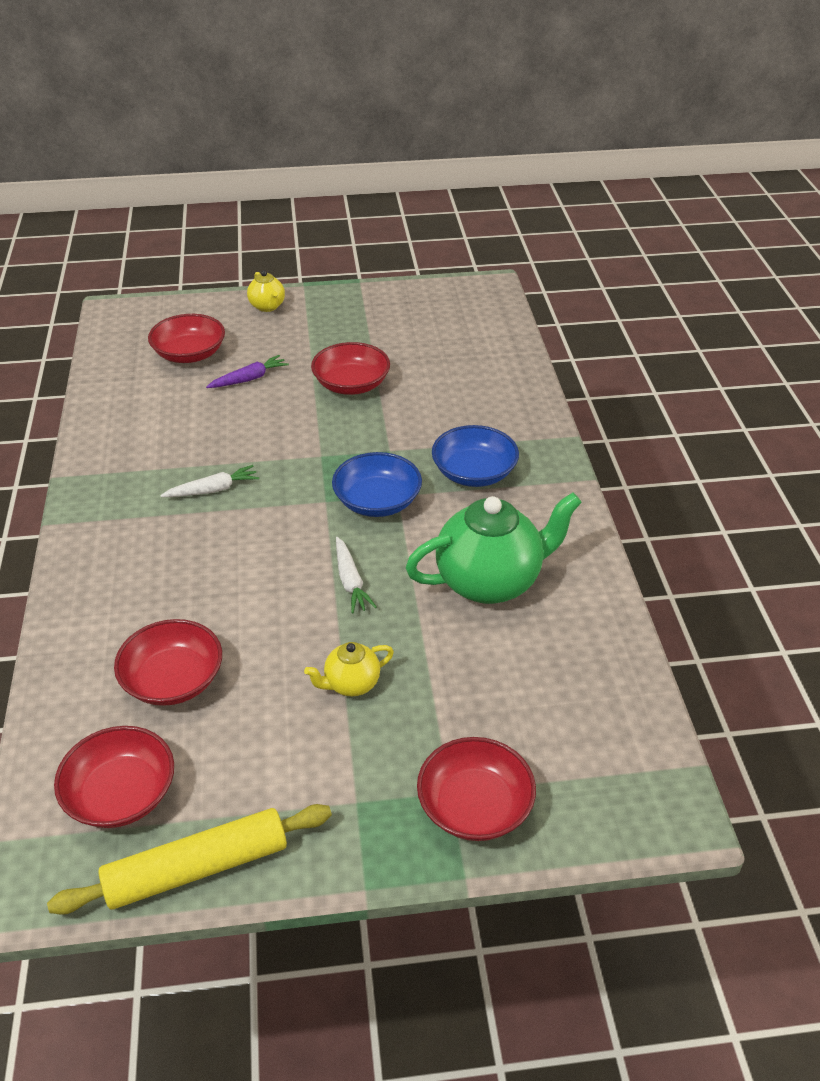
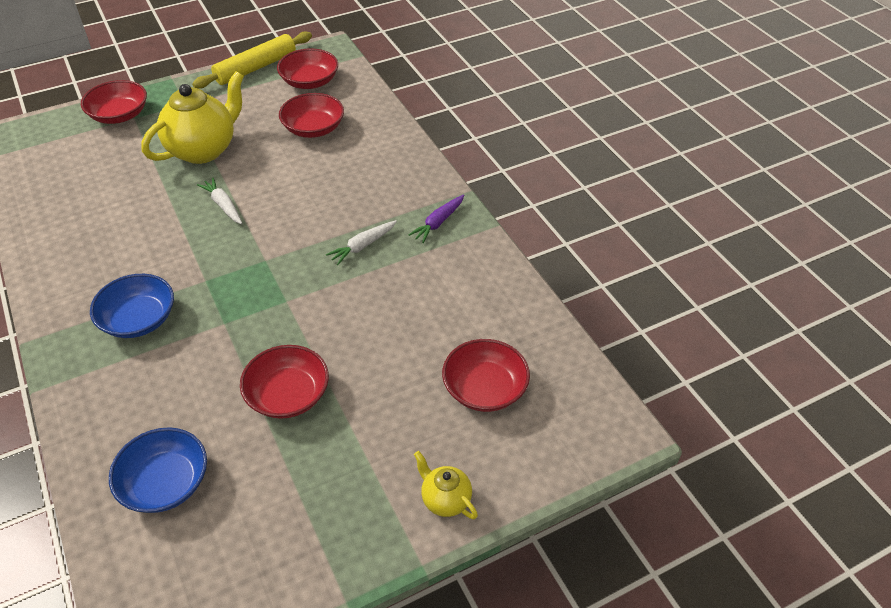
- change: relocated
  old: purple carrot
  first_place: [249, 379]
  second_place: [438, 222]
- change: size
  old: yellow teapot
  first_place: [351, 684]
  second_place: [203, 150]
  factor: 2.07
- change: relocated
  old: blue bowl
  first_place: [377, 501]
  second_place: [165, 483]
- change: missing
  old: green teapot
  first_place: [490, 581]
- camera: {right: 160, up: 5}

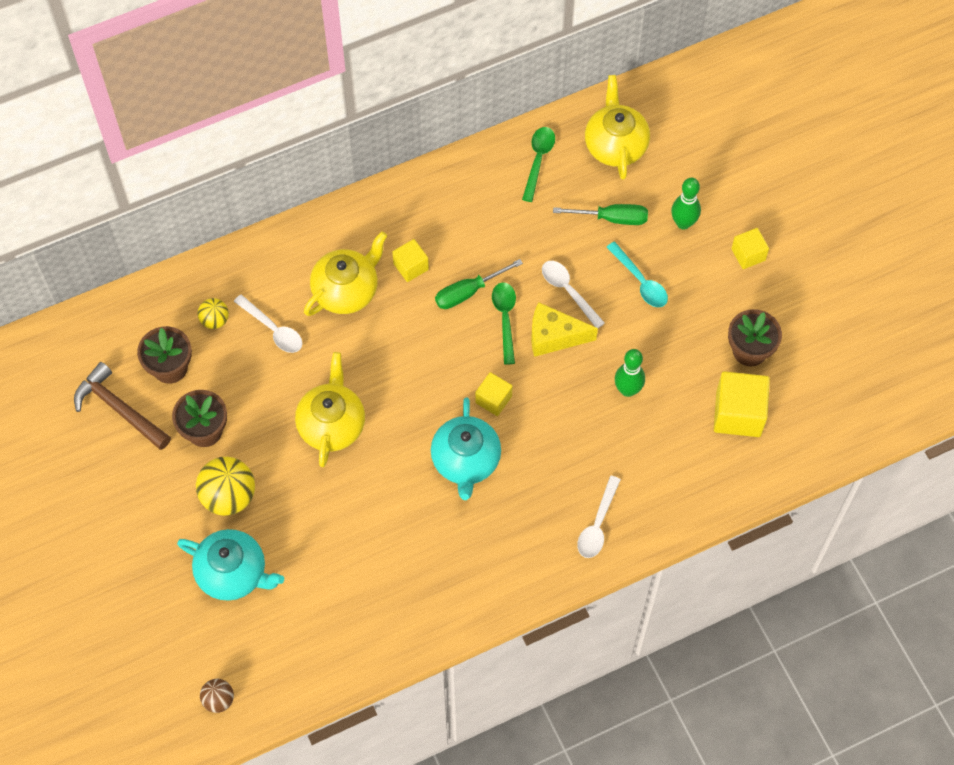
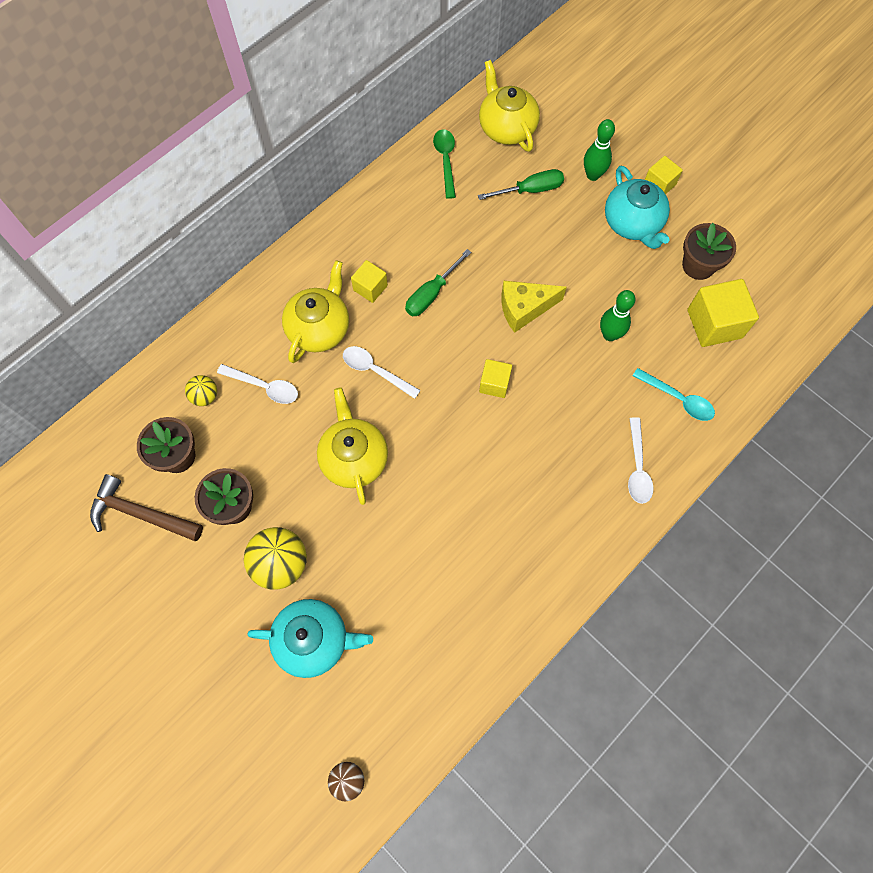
- change: relocated
  old: turquoise teapot
  first_place: [466, 461]
  second_place: [633, 223]
- change: missing
  old: green spoon
  first_place: [505, 318]
- change: relocated
  old: white spoon
  first_place: [568, 291]
  second_place: [375, 370]
- change: relocated
  old: turquoise spoon
  first_place: [640, 282]
  second_place: [678, 399]
- camera: {right: -20, up: 5}

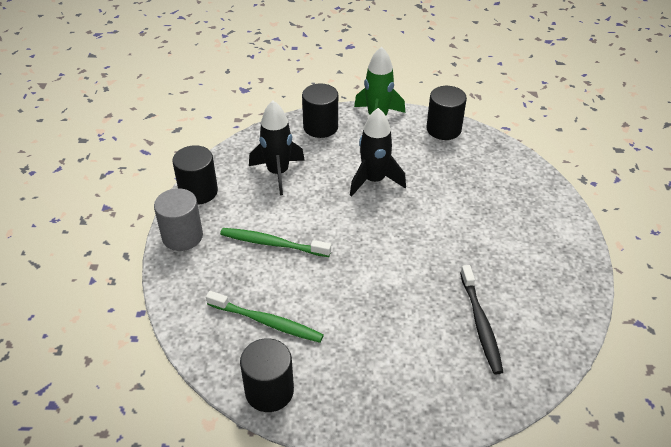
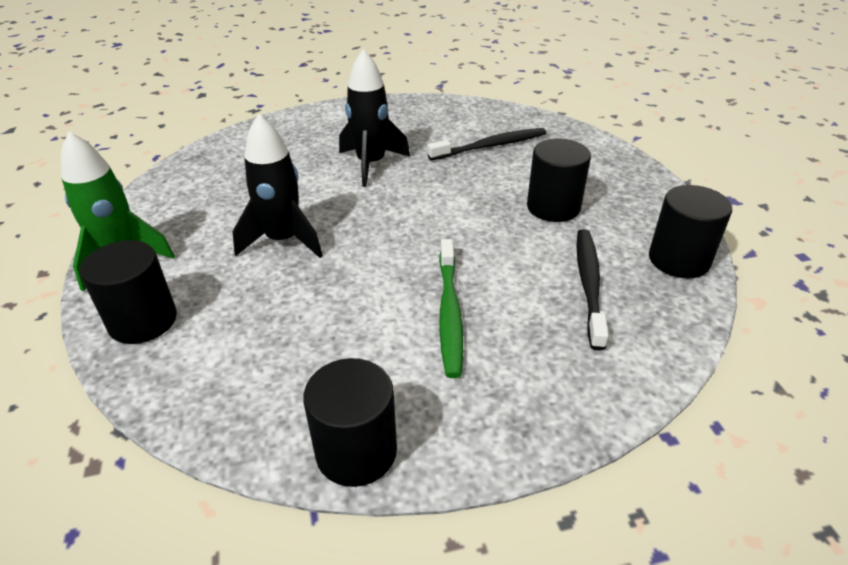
- change: missing
  old: grey cylinder
  first_place: [182, 236]
- change: colour
  old: green toothbrush
  new: black toothbrush
  first_place: [267, 322]
  second_place: [589, 284]
- change: relocated
  old: black rocket
  first_place: [278, 173]
  second_place: [371, 164]
- change: relocated
  old: black cylinder
  first_place: [443, 129]
  second_place: [553, 207]
- camera: {right: -105, up: -5}

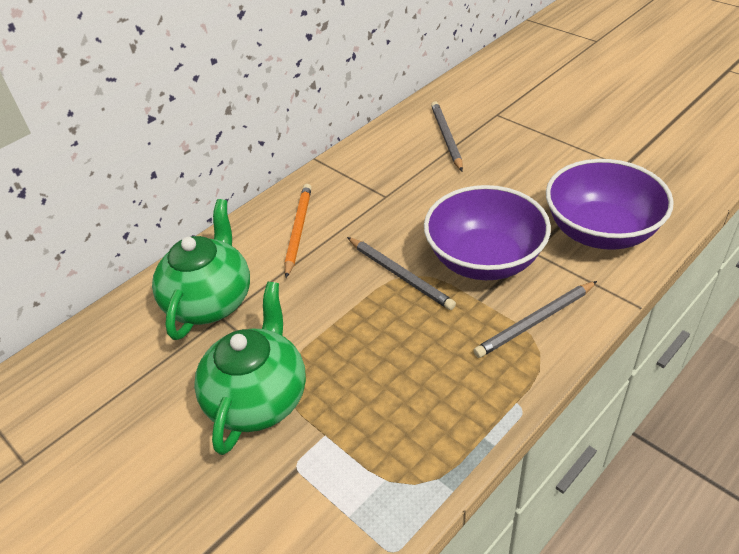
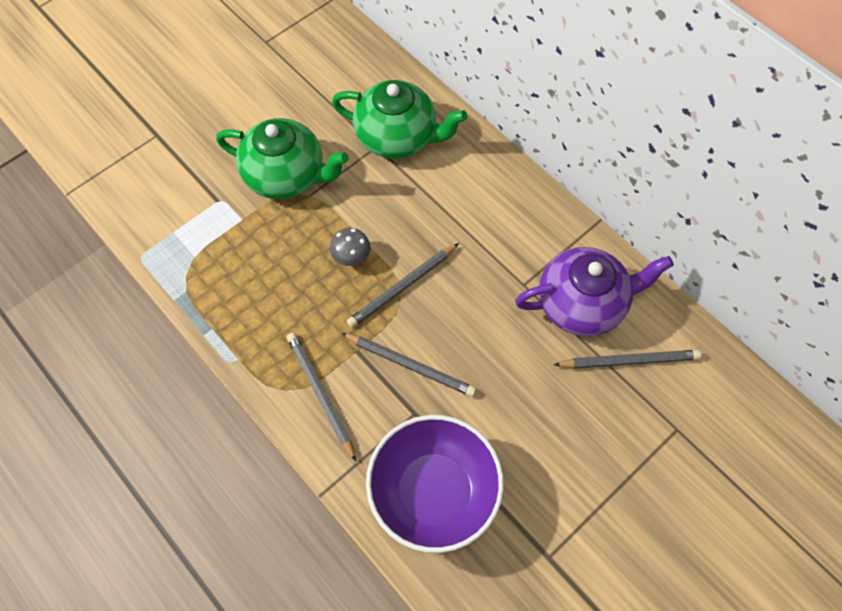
- change: missing
  old: orange pencil
  first_place: [298, 230]
- change: exchanged
  old: purple bowl
  new: grey pencil
  first_place: [484, 259]
  second_place: [410, 365]
- change: appeared
  new: grey mushroom
  second_place: [351, 257]
- change: appeared
  new: purple teapot
  second_place: [582, 304]
- camera: {right: 90, up: 20}

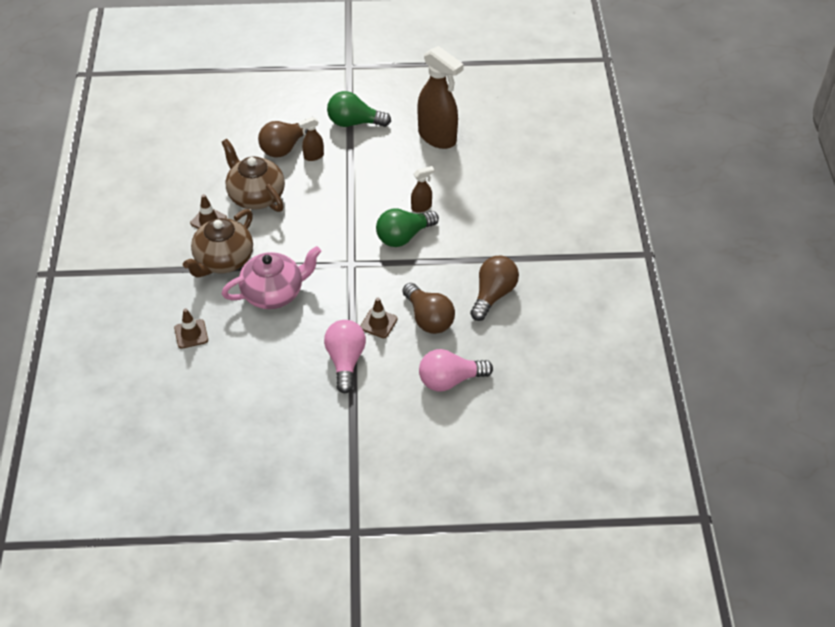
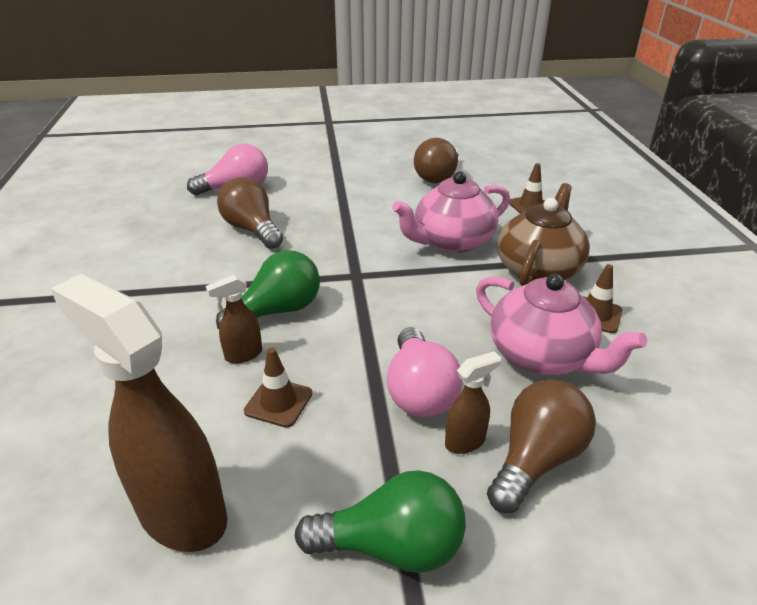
- change: colour
  old: brown teapot
  new: pink teapot
  first_place: [255, 195]
  second_place: [542, 356]
- change: relocated
  old: pink light bulb
  first_place: [345, 361]
  second_place: [419, 391]
- change: relocated
  old: brown traffic cone
  first_place: [378, 323]
  second_place: [278, 402]
- change: relocated
  old: brown light bulb
  first_place: [493, 295]
  second_place: [438, 176]
- camera: {right: 175, up: -15}

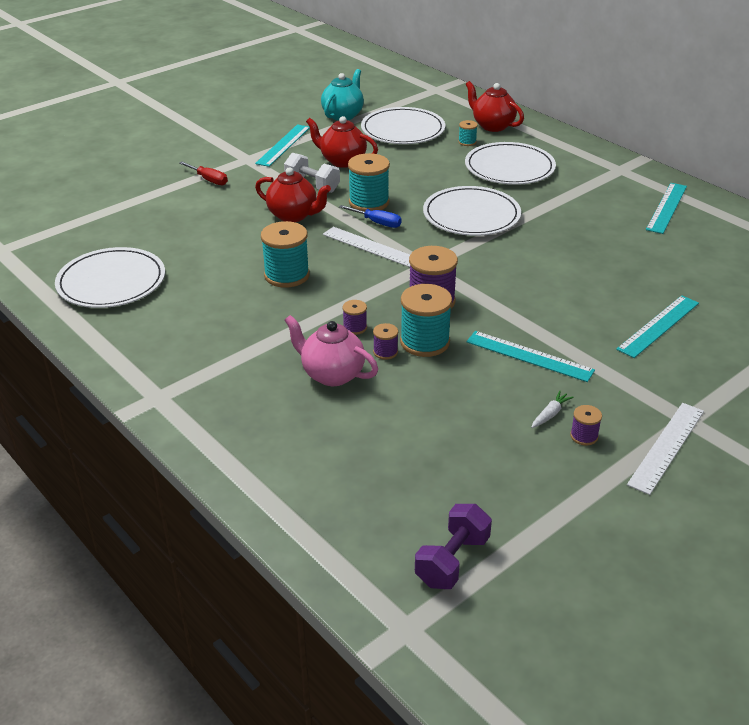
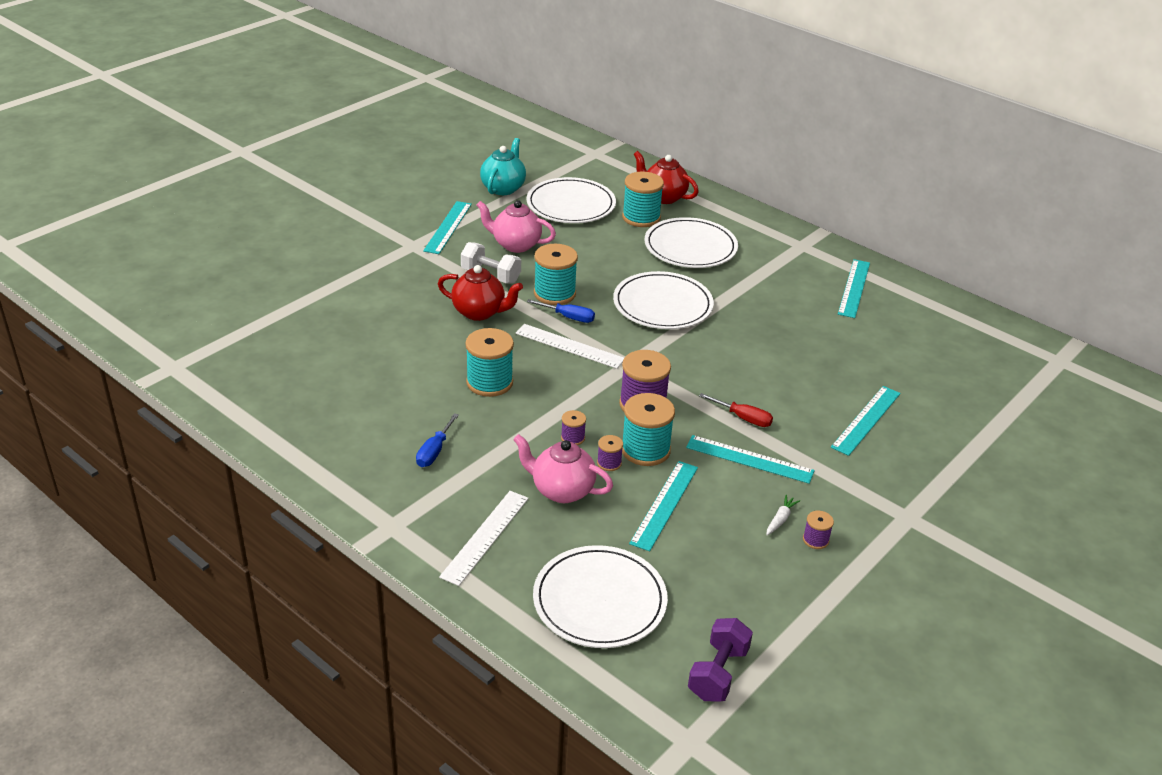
- change: relocated
  old: white plate
  first_place: [111, 282]
  second_place: [599, 600]
- change: relocated
  old: red screwdriver
  first_place: [208, 180]
  second_place: [743, 418]
- change: colour
  old: red teapot
  new: pink teapot
  first_place: [342, 161]
  second_place: [515, 245]
- change: size
  old: turquoise spool
  first_place: [467, 142]
  second_place: [641, 217]
  factor: 2.03
- change: relocated
  old: white ruler
  first_place: [666, 446]
  second_place: [485, 536]
- change: appeared
  new: blue screwdriver
  second_place: [434, 451]
- change: appeared
  new: turquoise ruler
  second_place: [665, 505]
- camera: {right: -10, up: 0}

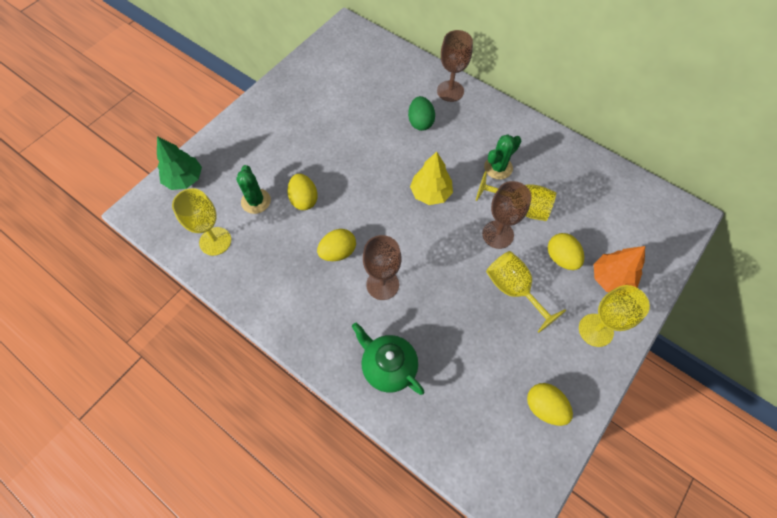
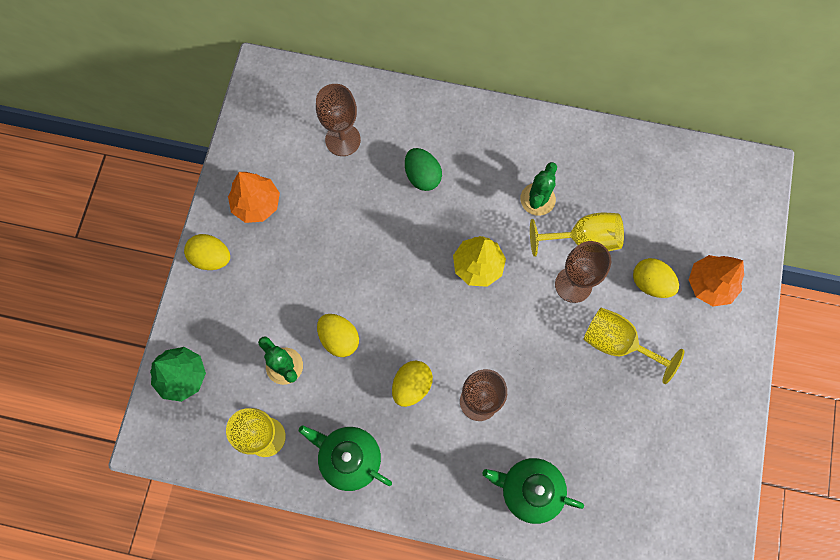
- change: relocated
  old: brown goblet
  first_place: [450, 91]
  second_place: [343, 140]
- change: relocated
  old: yellow egg
  first_place: [544, 407]
  second_place: [211, 258]
- change: missing
  old: yellow goblet
  first_place: [595, 330]
- change: appeared
  new: orange tree
  second_place: [256, 204]
- change: appeared
  new: green teapot
  second_place: [349, 458]
- camera: {right: -25, up: 10}

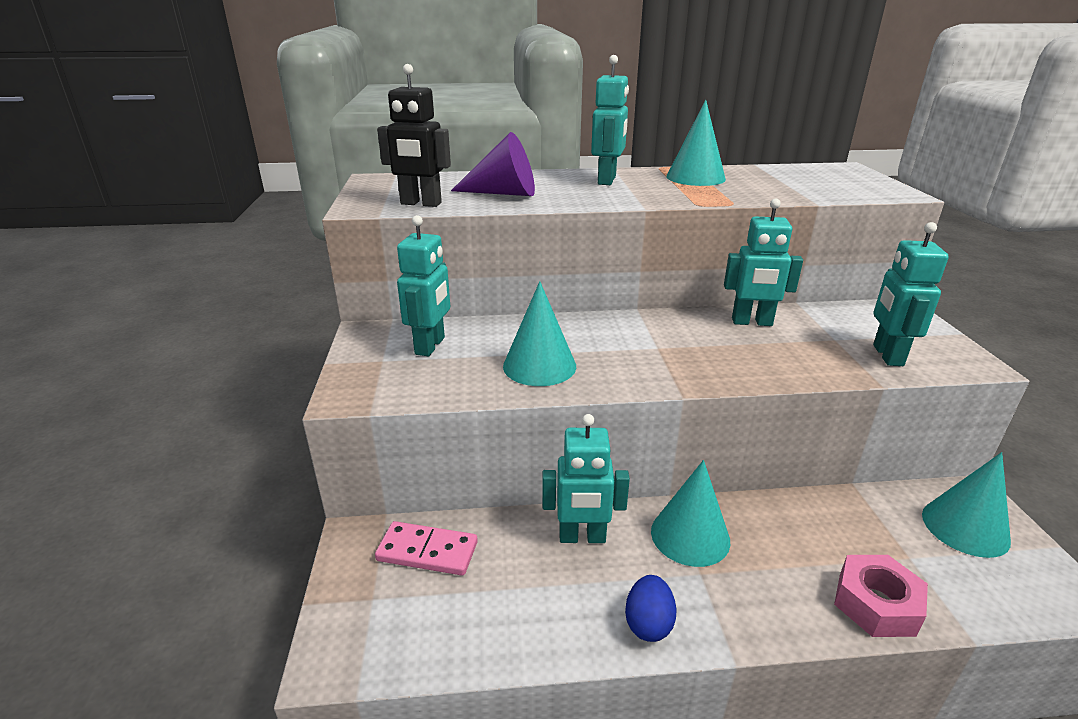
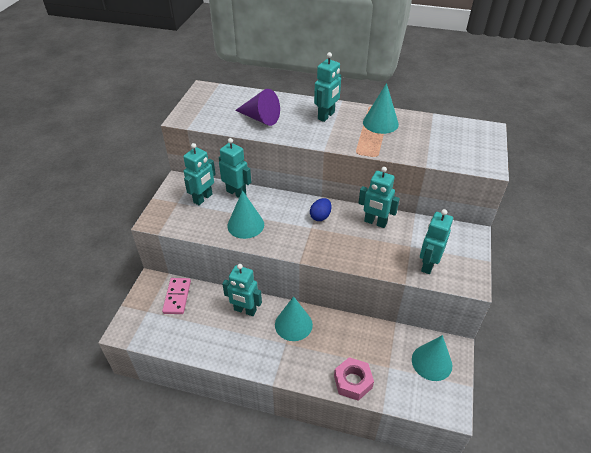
- change: spun
  old: pink domino
  first_place: [427, 551]
  second_place: [177, 297]
  degrees: 60
- change: missing
  old: black robot
  first_place: [420, 204]
- change: relocated
  old: blue egg
  first_place: [648, 623]
  second_place: [320, 216]
- change: appeared
  new: turquoise robot
  second_place: [236, 193]
- camera: {right: 20, up: 15}

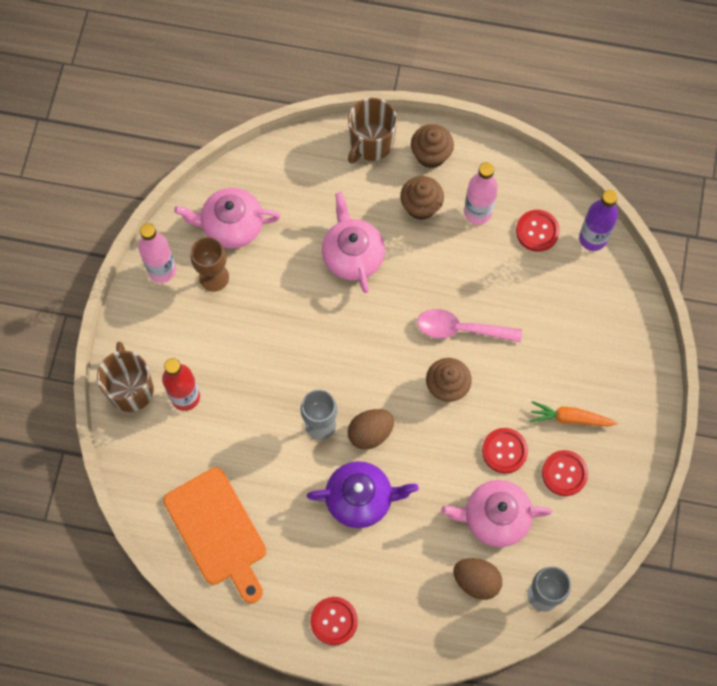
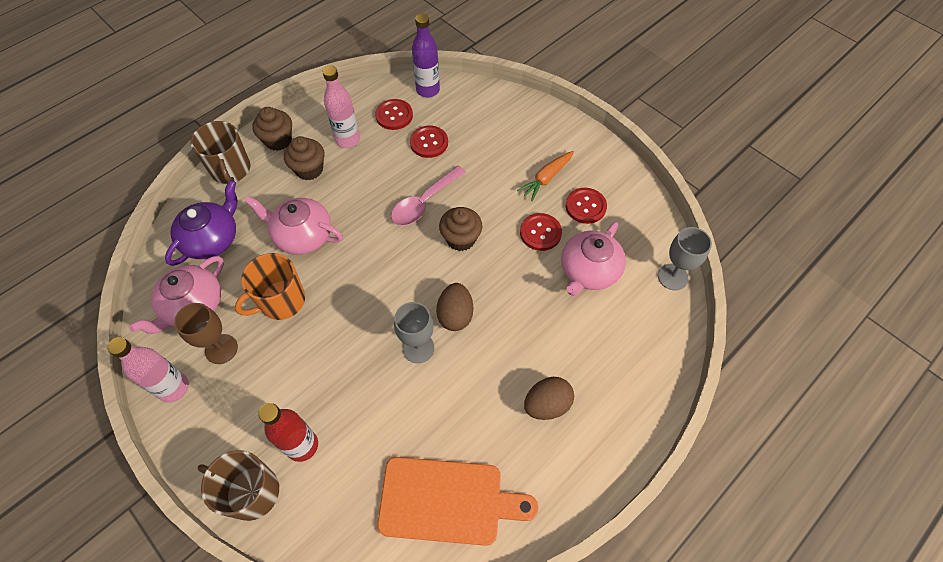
- change: relocated
  old: purple teapot
  first_place: [360, 499]
  second_place: [212, 239]
- change: relocated
  old: red button
  first_place: [334, 621]
  second_place: [429, 143]
- change: relocated
  old: brown egg
  first_place: [476, 581]
  second_place: [547, 404]
- change: appeared
  new: orange mug
  second_place: [281, 301]
- camera: {right: -55, up: -10}

